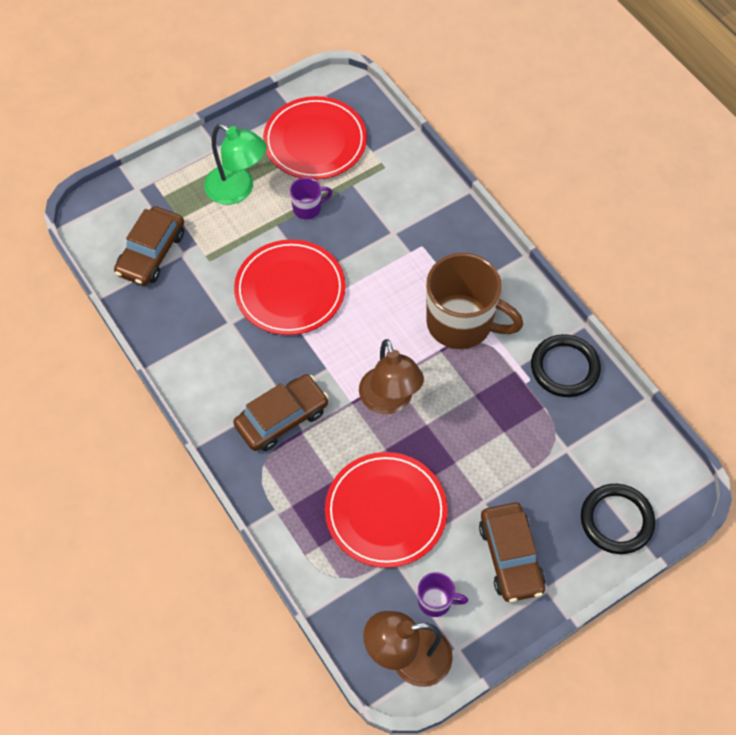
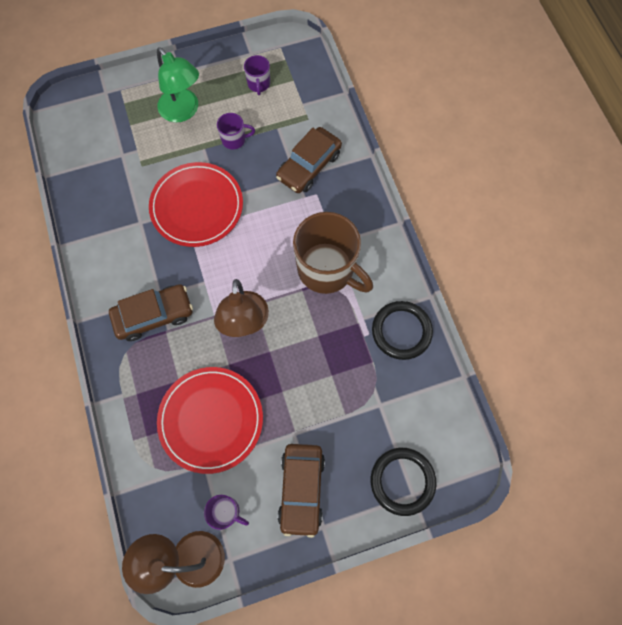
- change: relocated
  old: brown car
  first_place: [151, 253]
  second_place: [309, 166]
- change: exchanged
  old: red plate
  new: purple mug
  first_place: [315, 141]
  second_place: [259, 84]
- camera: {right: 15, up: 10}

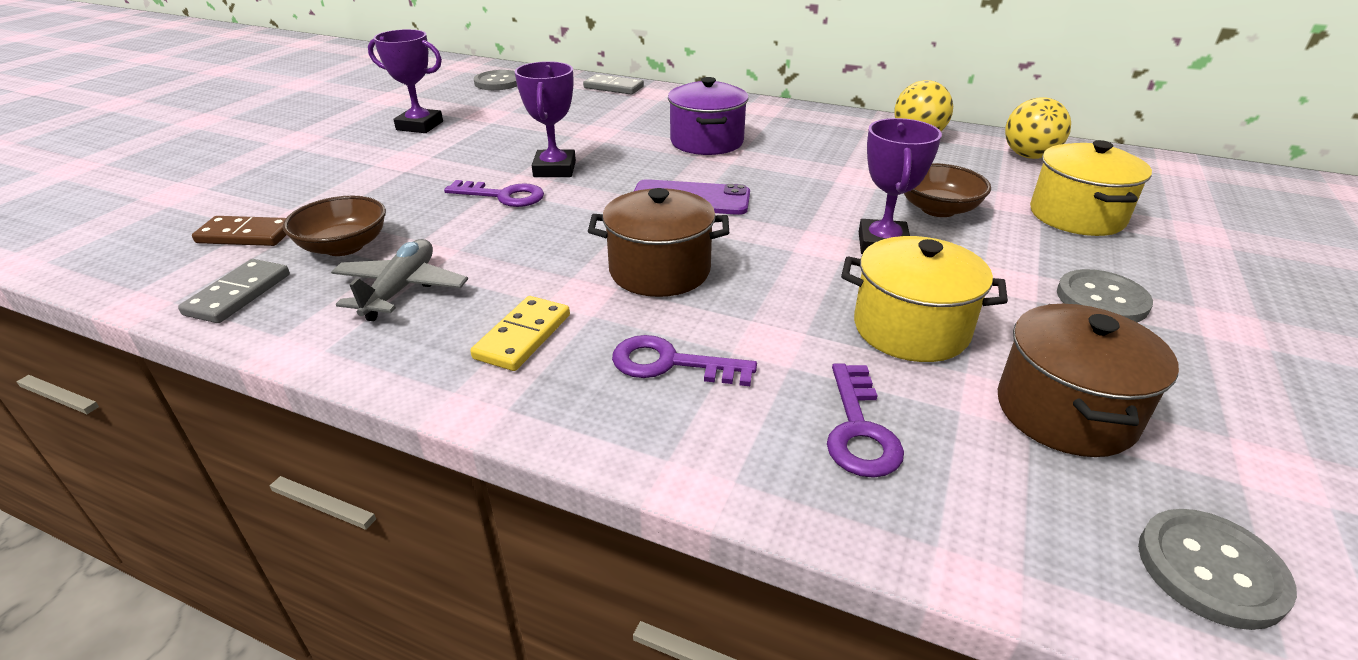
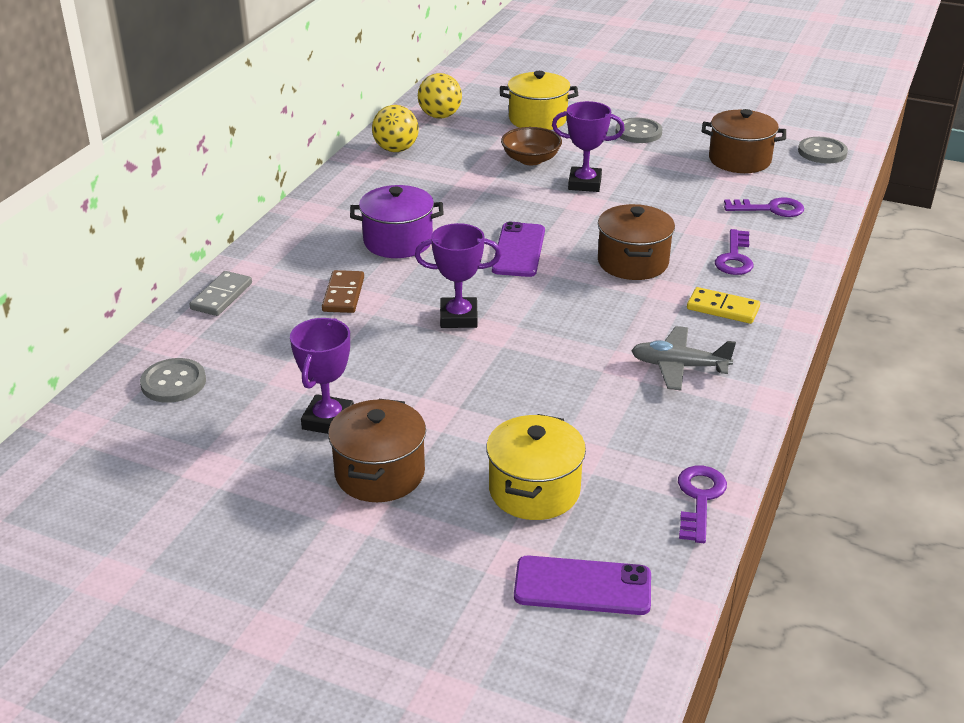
- change: missing
  old: grey domino
  first_place: [238, 294]
- change: relocated
  old: brown domino
  first_place: [246, 235]
  second_place: [343, 294]
- change: missing
  old: brown bowl
  first_place: [344, 246]
- change: relocated
  old: purple key
  first_place: [503, 196]
  second_place: [699, 499]
- change: relocated
  old: yellow pot
  first_place: [910, 329]
  second_place: [534, 490]
- change: appeared
  new: brown pot
  second_place: [380, 473]
- change: appeared
  new: purple phone
  second_place: [582, 586]
- camera: {right: -90, up: 0}

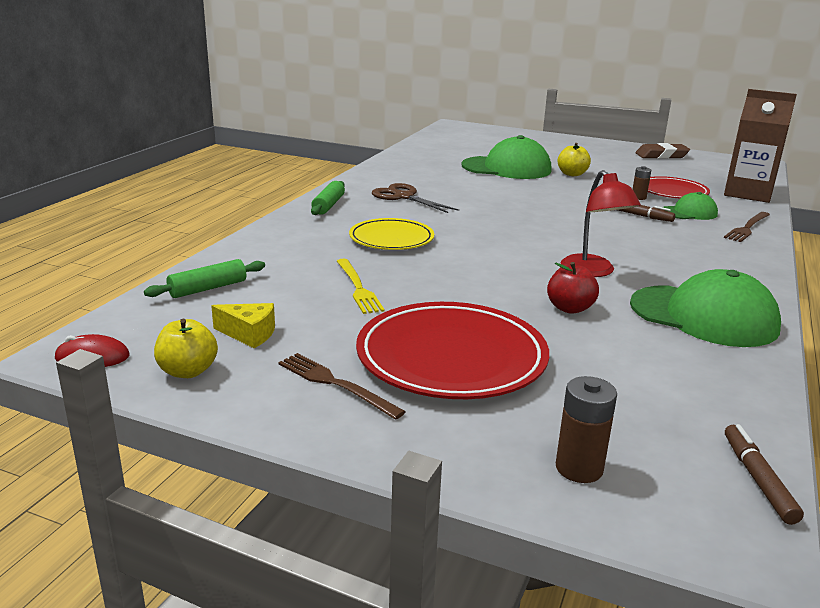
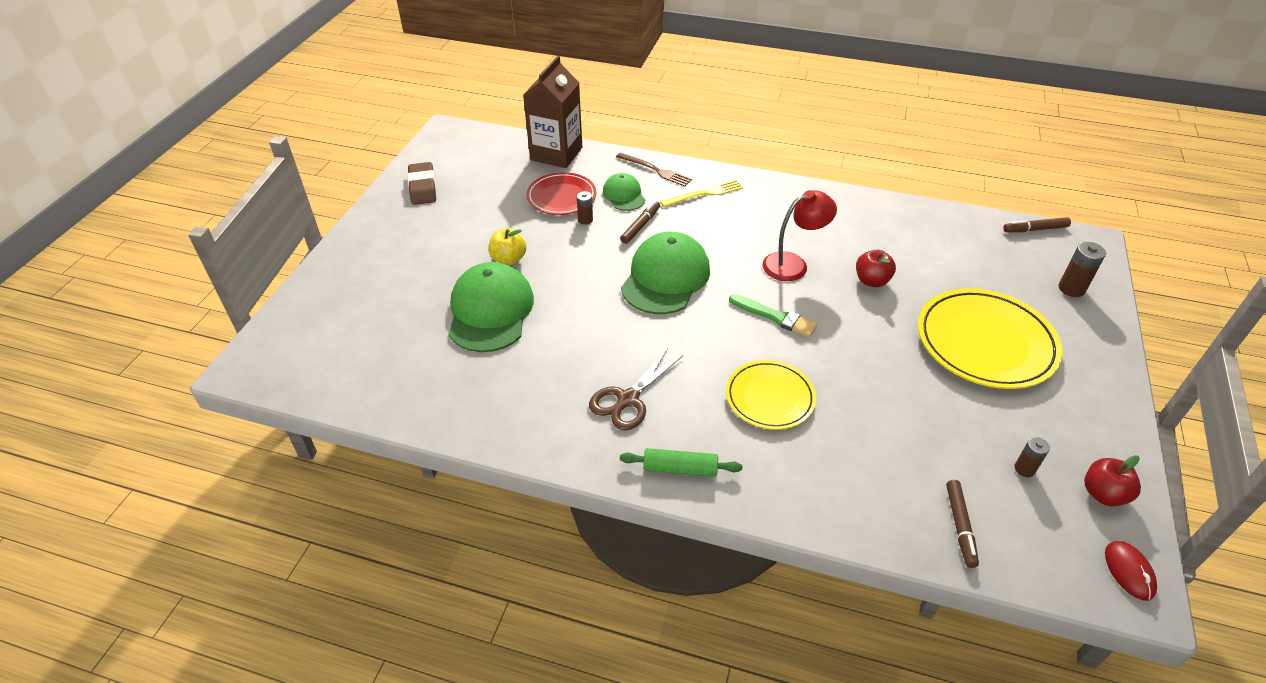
- change: exchanged
  old: green rolling pin
  new: brown marker
  first_place: [208, 288]
  second_place: [960, 526]
- change: colour
  old: yellow apple
  new: red apple
  first_place: [188, 371]
  second_place: [1103, 494]
- change: exchanged
  old: yellow cheese
  new: brown battery
  first_place: [249, 334]
  second_place: [1024, 469]
- change: missing
  old: brown fork
  first_place: [335, 384]
- change: relocated
  old: yellow fork
  first_place: [358, 288]
  second_place: [704, 194]
- change: colour
  old: red plate
  new: yellow plate
  first_place: [451, 357]
  second_place: [985, 343]
- change: relocated
  old: green cap
  first_place: [703, 316]
  second_place: [665, 278]
- change: appeared
  new: green brush
  second_place: [775, 317]
- camera: {right: -95, up: 20}

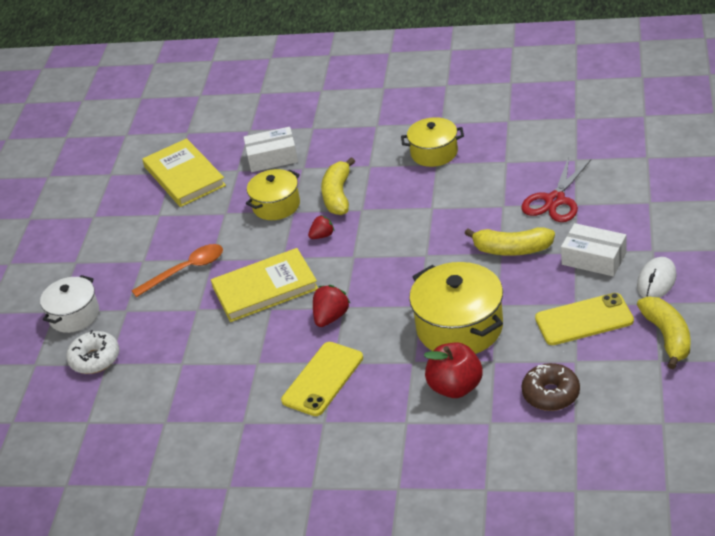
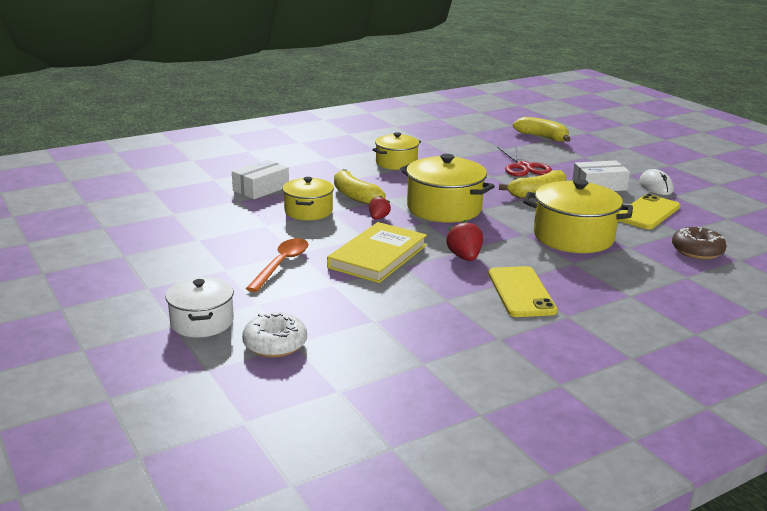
- change: missing
  old: yellow book
  first_place: [184, 176]
- change: missing
  old: red apple
  first_place: [455, 387]
- change: relocated
  old: yellow banana
  first_place: [667, 337]
  second_place: [542, 137]
- change: appeared
  new: yellow pot
  second_place: [444, 208]
- camera: {right: -45, up: -15}

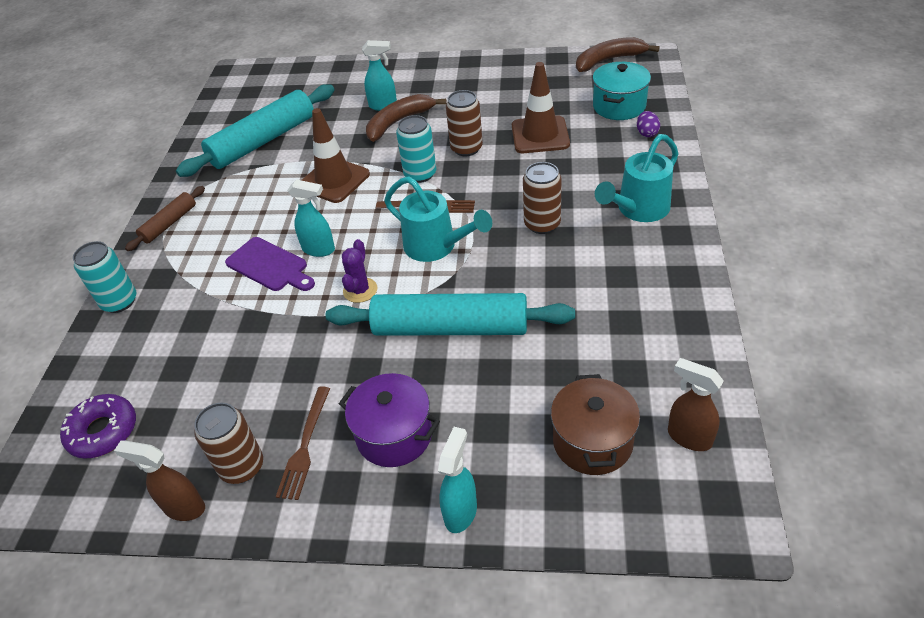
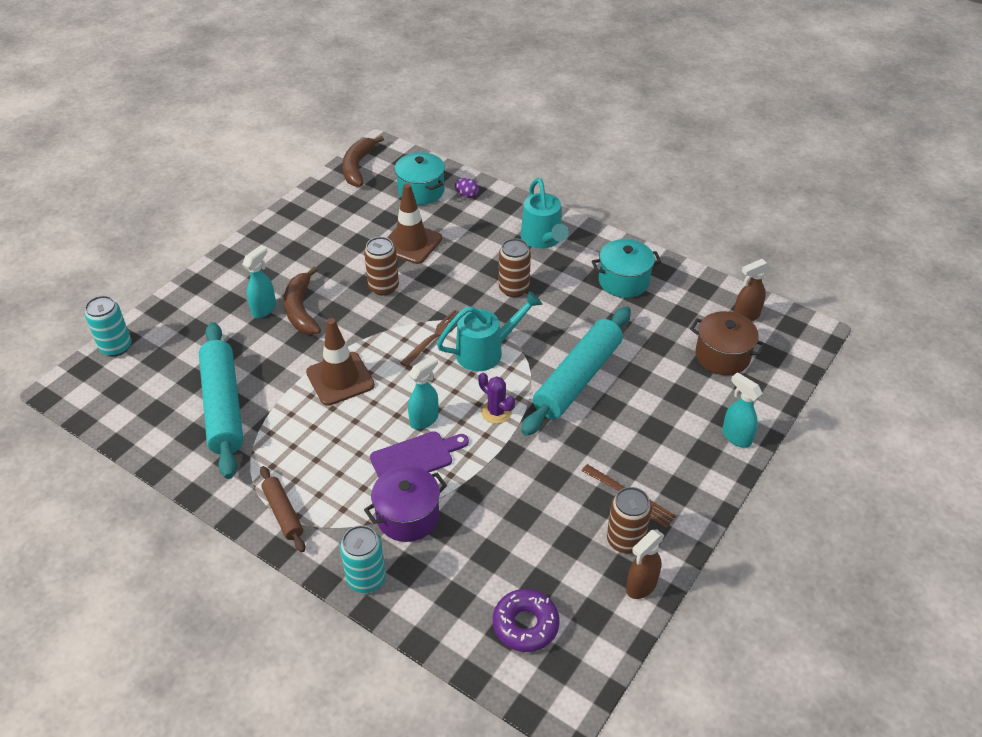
- change: relocated
  old: purple pot
  first_place: [394, 435]
  second_place: [408, 516]
- change: relocated
  old: turquoise can
  first_place: [420, 174]
  second_place: [116, 347]
- change: appeared
  new: turquoise pot
  second_place: [623, 281]
- camera: {right: -65, up: 0}

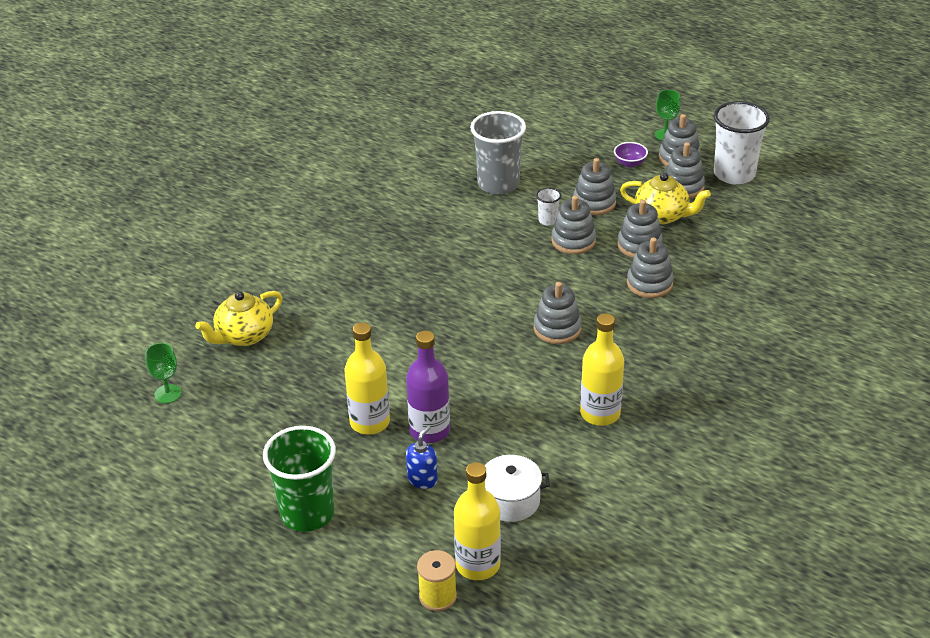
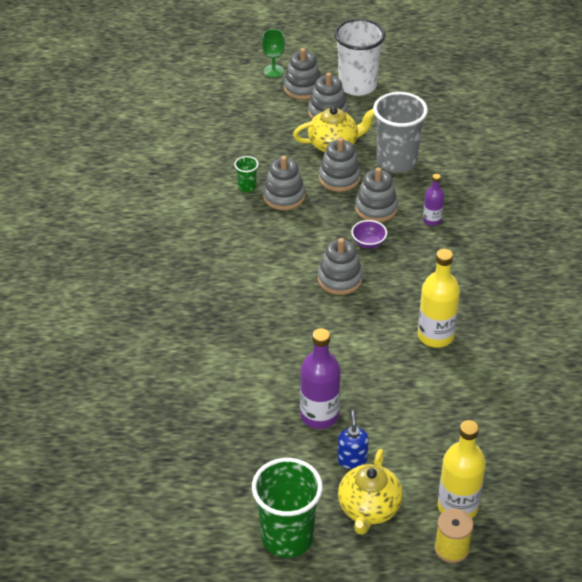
- change: missing
  old: green goblet
  first_place: [168, 394]
- change: relocated
  old: yellow teapot
  first_place: [244, 336]
  second_place: [369, 509]
- change: missing
  old: yellow bottle
  first_place: [369, 422]
- change: relocated
  old: grey cup
  first_place: [498, 184]
  second_place: [396, 161]
- change: missing
  old: white pot
  first_place: [510, 501]
- change: colour
  old: white cup
  new: green cup
  first_place: [548, 220]
  second_place: [247, 187]
- change: missing
  old: grey stacking toy
  first_place: [594, 203]
- change: relocated
  old: purple bowl
  first_place: [630, 163]
  second_place: [368, 243]
- change: appeared
  new: purple bottle
  second_place: [432, 220]
- camera: {right: -35, up: 5}

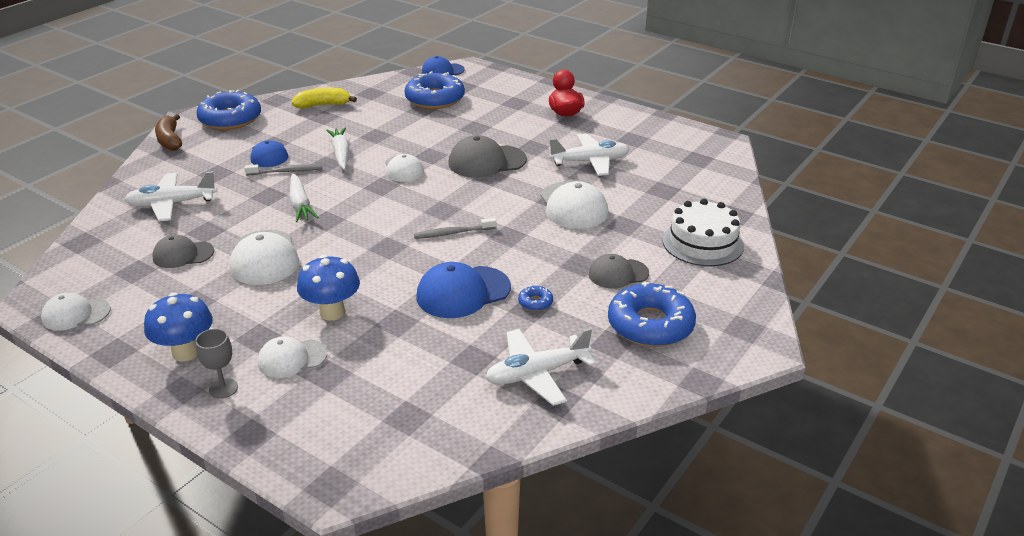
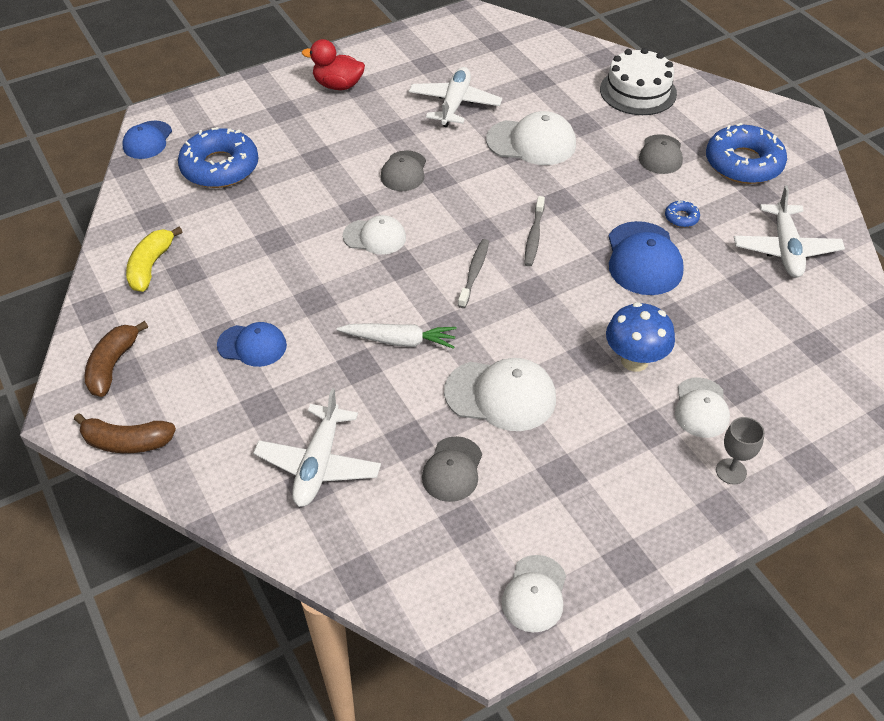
- change: missing
  old: blue mushroom
  first_place: [186, 352]
- change: exchanged
  old: blue donut
  new: brown banana
  first_place: [230, 119]
  second_place: [112, 365]
- change: relocated
  old: grey toothbrush
  first_place: [286, 171]
  second_place: [474, 273]
- change: missing
  old: white carrot
  first_place: [341, 153]
- change: size
  old: grey cap
  first_place: [486, 161]
  second_place: [404, 171]
  factor: 0.65
- camera: {right: -65, up: 15}

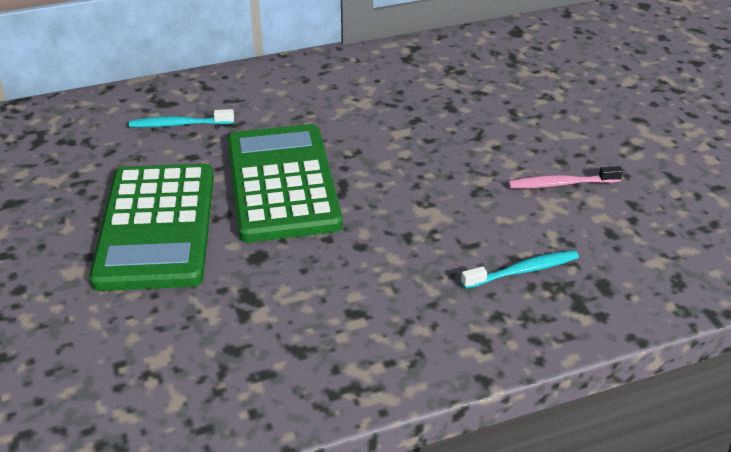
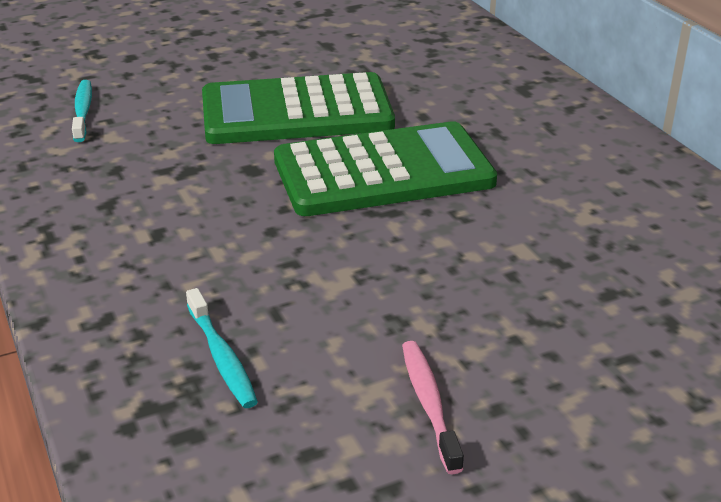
- change: relocated
  old: turquoise toothbrush
  first_place: [179, 124]
  second_place: [83, 111]
- camera: {right: 85, up: -5}

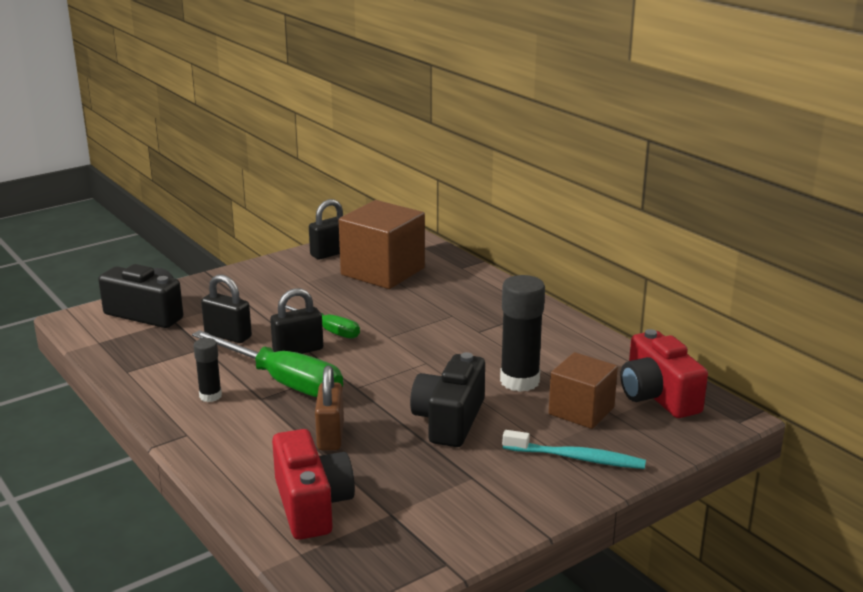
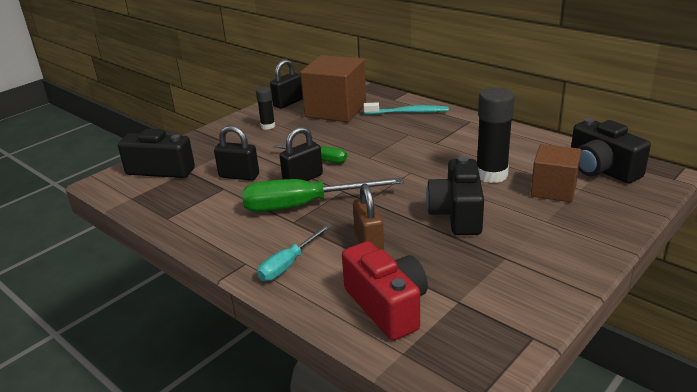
- change: spun
  old: green screwdriver
  first_place: [282, 382]
  second_place: [304, 205]
  degrees: 150
- change: relocated
  old: black glue stick
  first_place: [210, 396]
  second_place: [268, 126]
- change: relocated
  old: turquoise toothbrush
  first_place: [576, 458]
  second_place: [408, 112]
- change: colour
  old: red camera
  new: black camera
  first_place: [657, 396]
  second_place: [601, 169]
- change: appeared
  new: turquoise screwdriver
  second_place: [288, 264]
- camera: {right: -10, up: 5}

